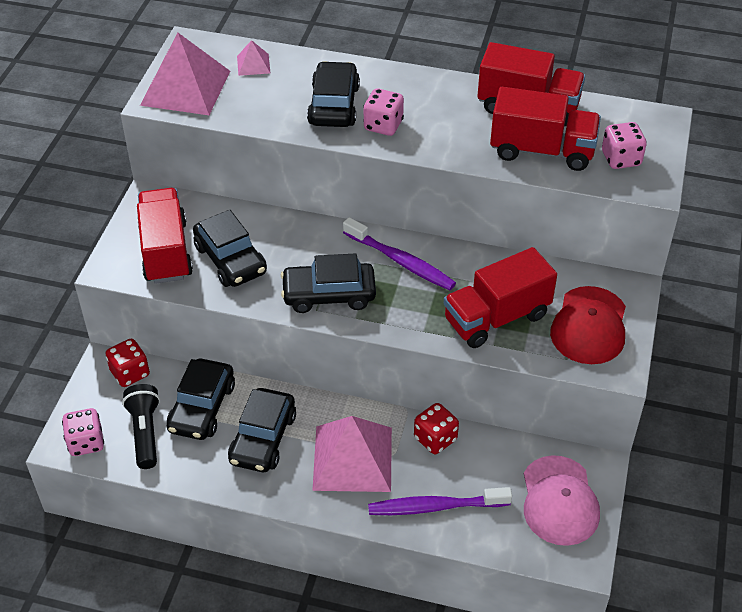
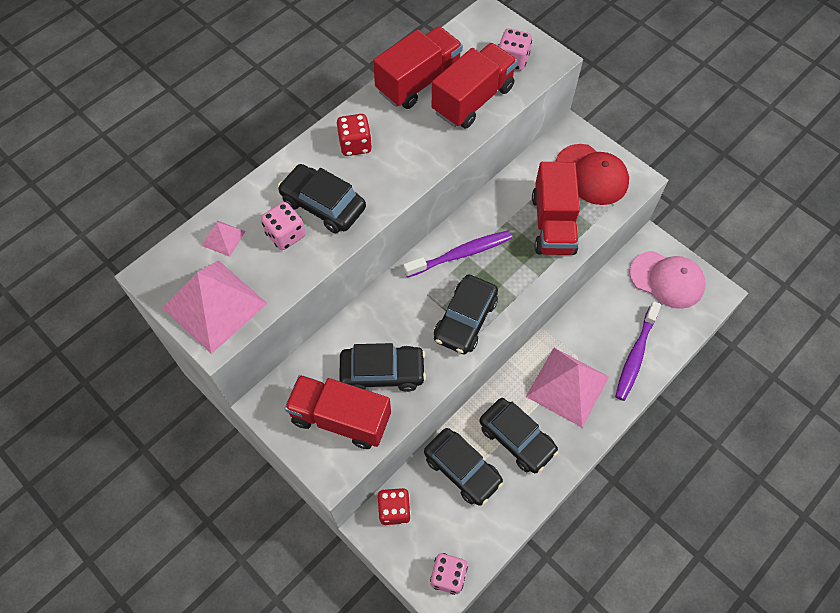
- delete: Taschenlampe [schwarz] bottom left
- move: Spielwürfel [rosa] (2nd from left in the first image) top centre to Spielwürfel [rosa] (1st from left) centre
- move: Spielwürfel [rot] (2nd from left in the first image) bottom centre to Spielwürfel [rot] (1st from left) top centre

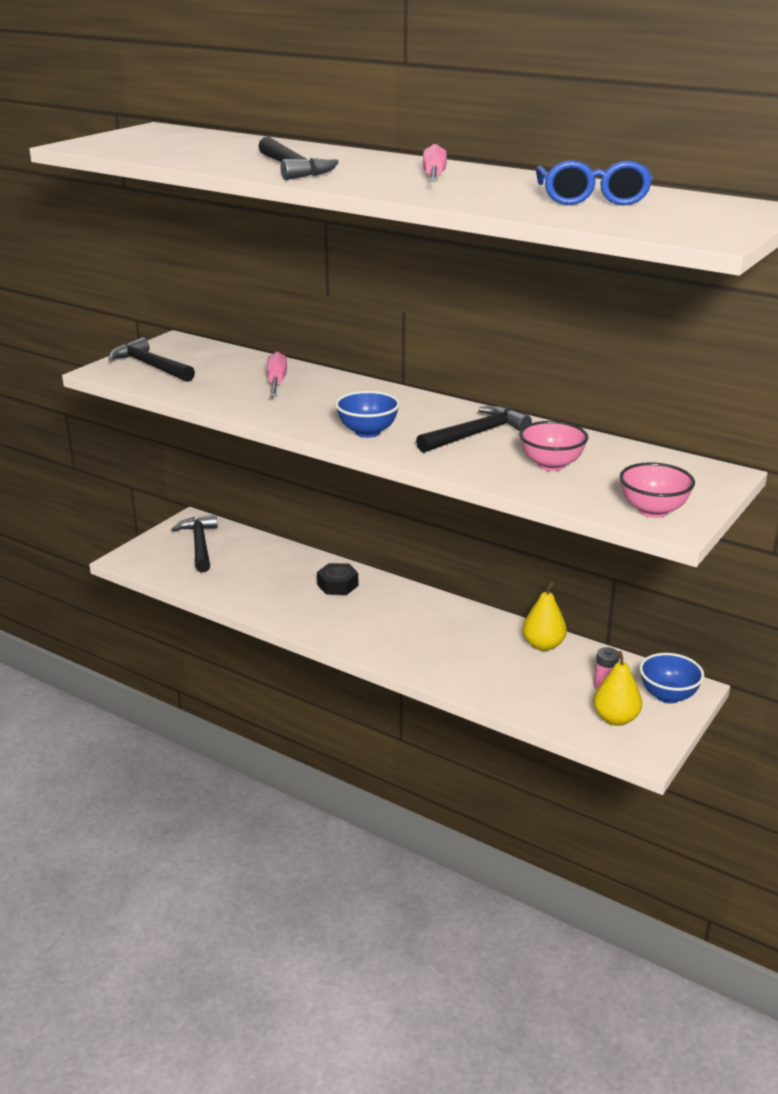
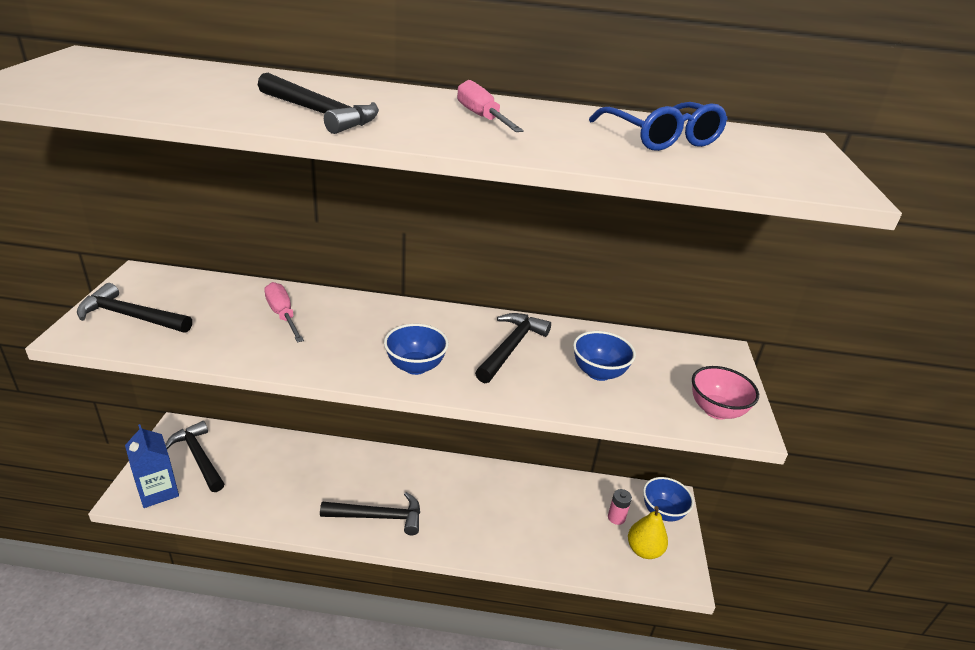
- delete: Sechskantmutter [schwarz] centre
- recolor: Schüssel [rosa] (1st from left) middle right to Schüssel [blau] (2nd from left) centre
- delete: Birne [gelb] (1st from left) middle right
- insert: Getränkekarton [blau] bottom left
- insert: Hammer [schwarz] (4th from left) bottom centre

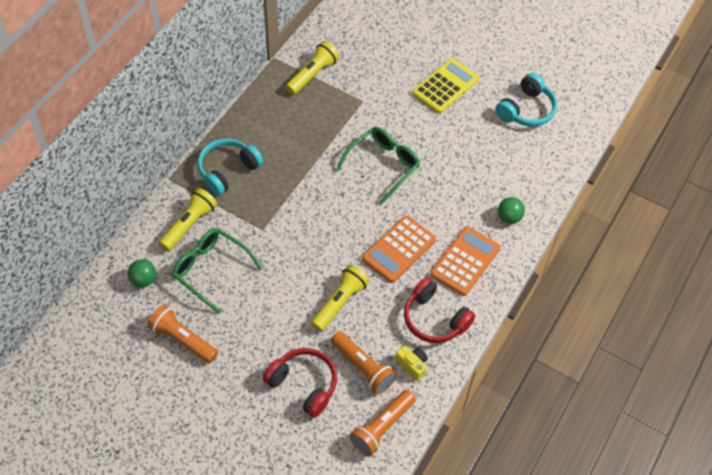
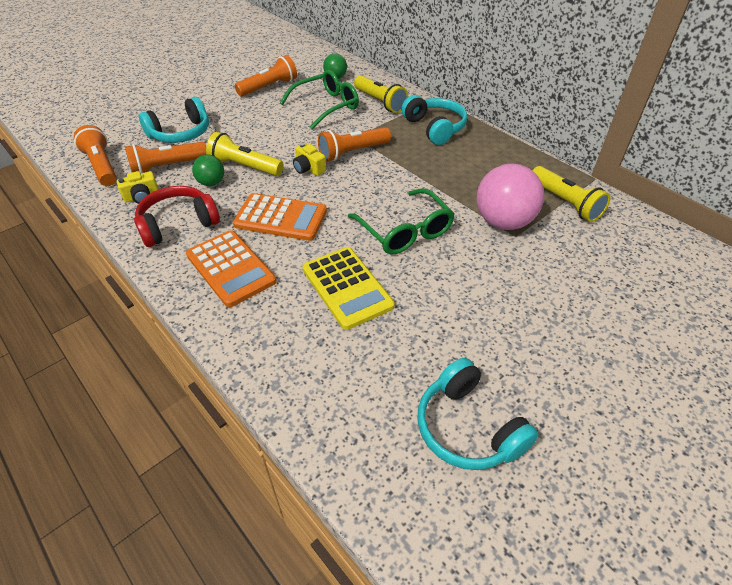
- recolor: Kopfhörer [rot] (1st from left) bottom centre to Kopfhörer [türkis] (1st from left) top left
- rotate: Taschenlampe [gelb] (3rd from left in the first image) centre = top centre 150 degrees clockwise
- rotate: Taschenrechner [orange] (1st from left in the first image) centre = centre 135 degrees clockwise
- move: Taschenrechner [gelb] top centre to centre
- move: Ball [grün] (2nd from left in the first image) middle right to Ball [grün] (1st from left) top left
- insert: Kamera [gelb] (2nd from left) top centre
- insert: Taschenlampe [orange] (4th from left) top centre
- insert: Ball [rosa] middle right

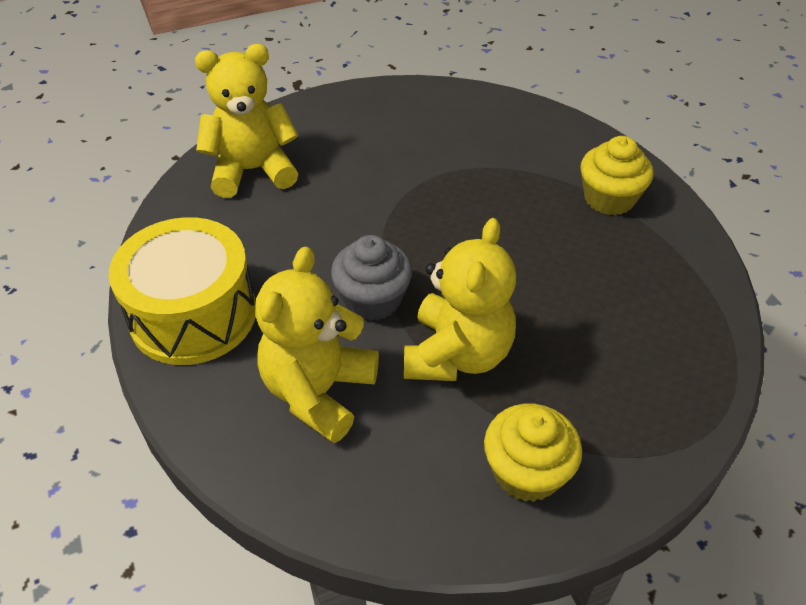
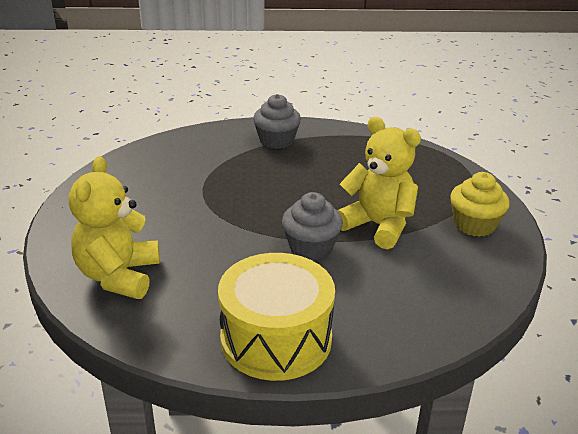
- delete: Teddybär [gelb] (2nd from left) centre
- recolor: Muffin [gelb] (2nd from left) top right to Muffin [grau] (1st from left) top centre

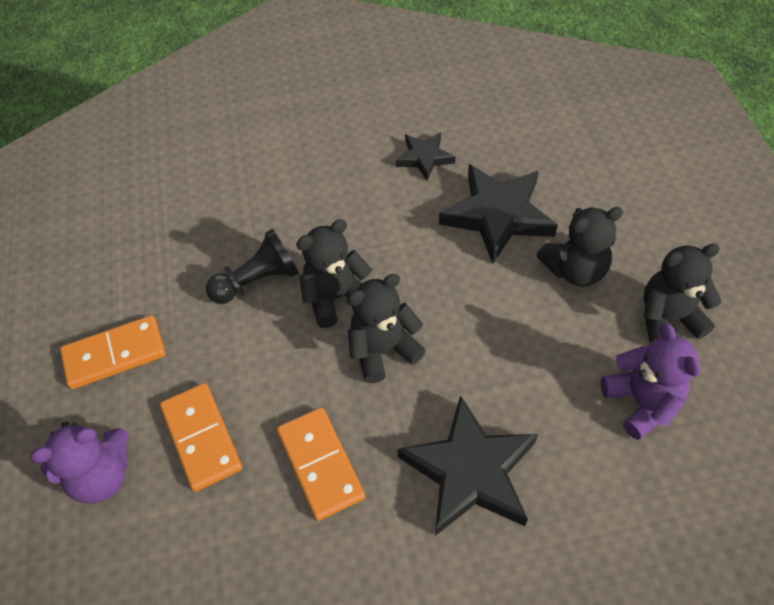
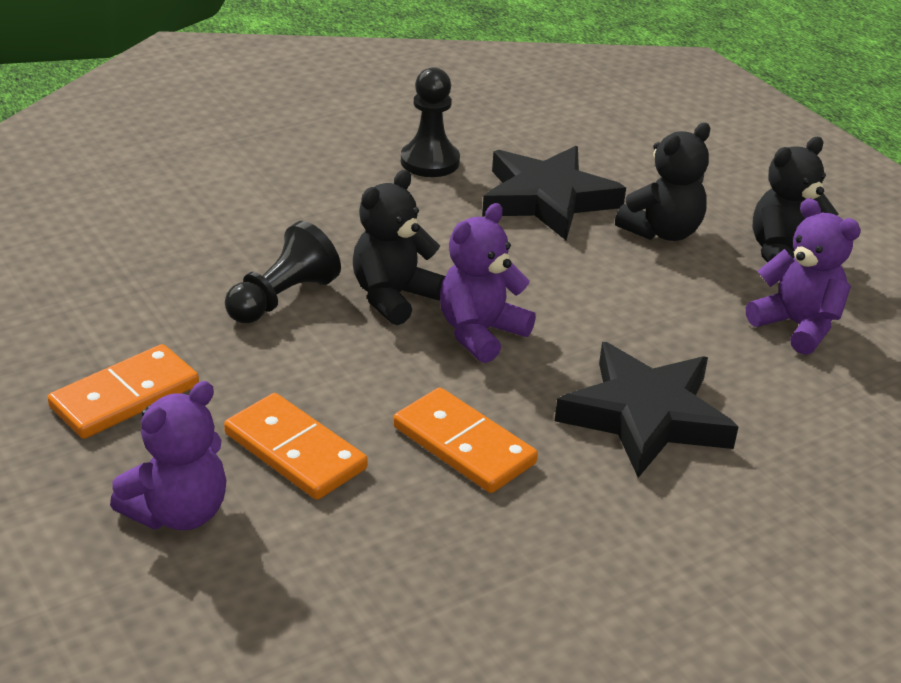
- recolor: Teddybär [schwarz] (2nd from left) centre to Teddybär [lila] (2nd from left) centre
- replace: Stern [schwarz] (1st from left) top centre to Bauer [schwarz] (2nd from left) top centre

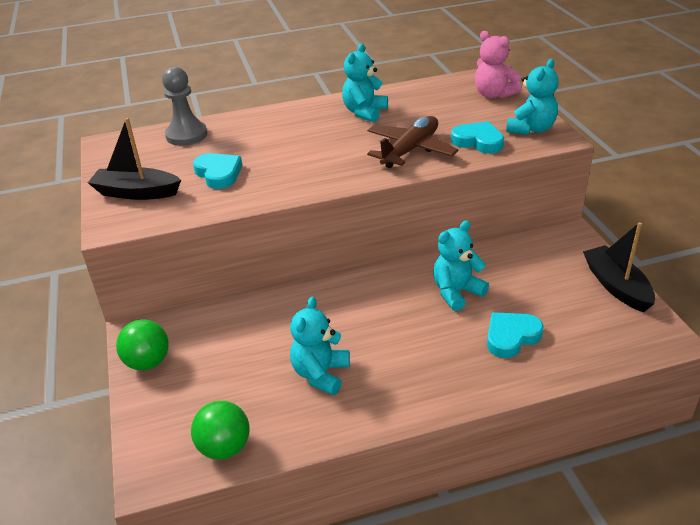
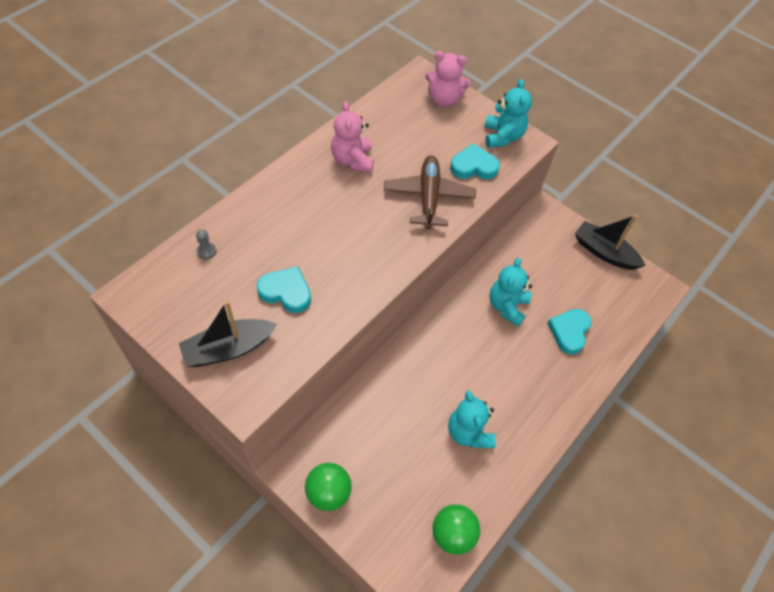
- resize: Bauer [grau] top left = middle left x0.44
- recolor: Teddybär [türkis] (2nd from left) top centre to Teddybär [rosa] (1st from left) top centre

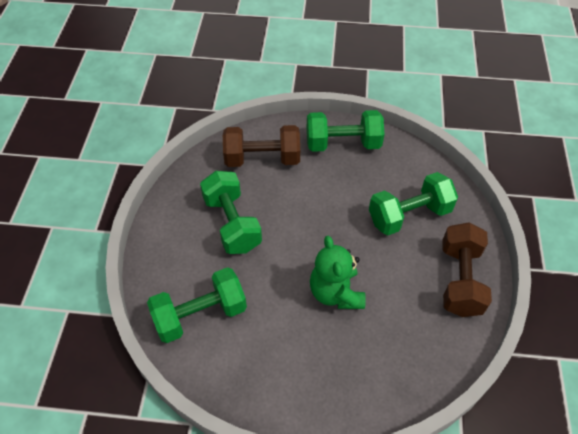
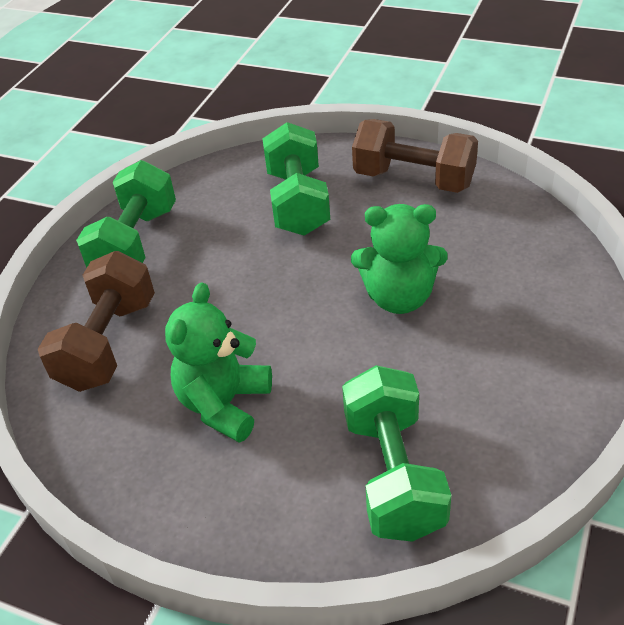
- replace: Hantel [grün] (2nd from left) centre to Teddybär [grün] (1st from left) centre

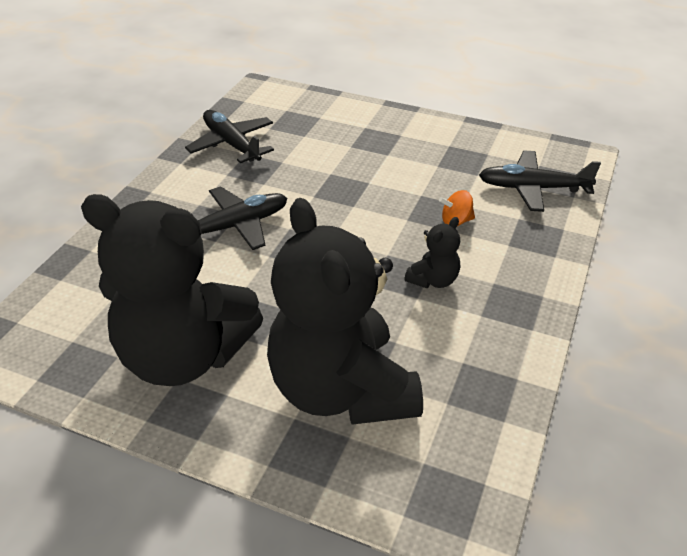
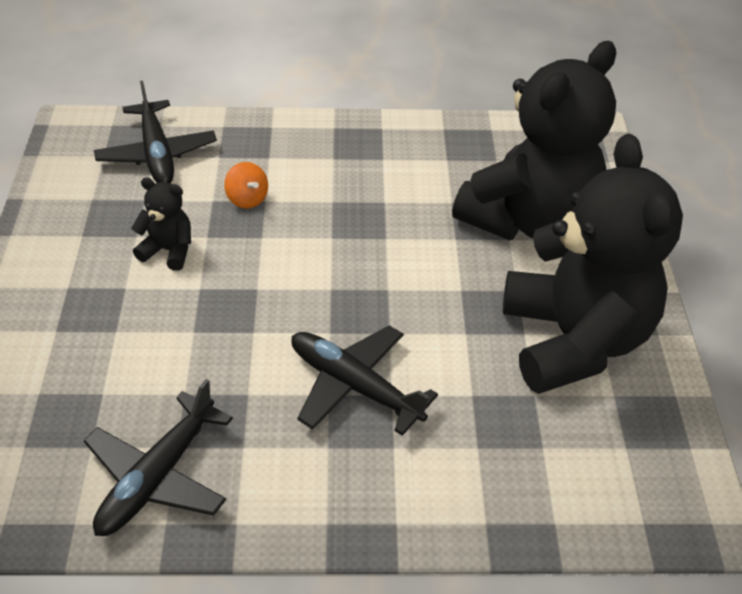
- move: Teddybär [schwarz] (3rd from left in the first image) centre to Teddybär [schwarz] (1st from left) middle left

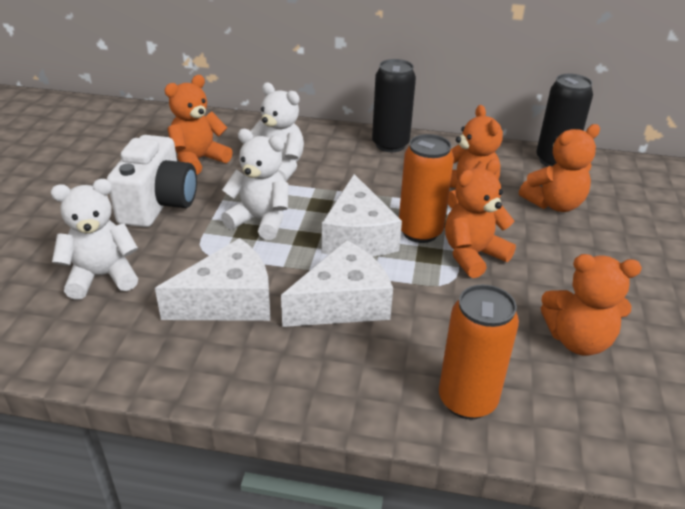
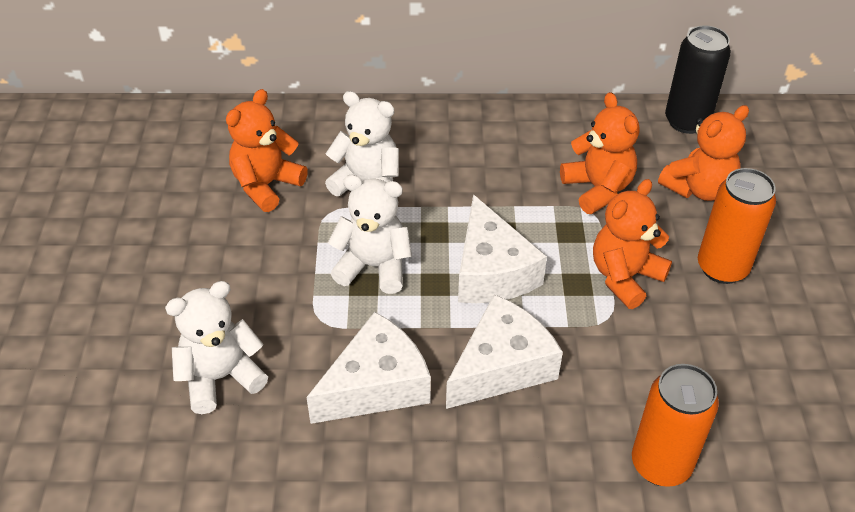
- delete: Kamera [weiß] middle left
- delete: Dose [schwarz] (1st from left) top centre
- move: Dose [orange] (1st from left in the first image) centre to Dose [orange] (2nd from left) middle right
- delete: Teddybär [orange] (5th from left) middle right

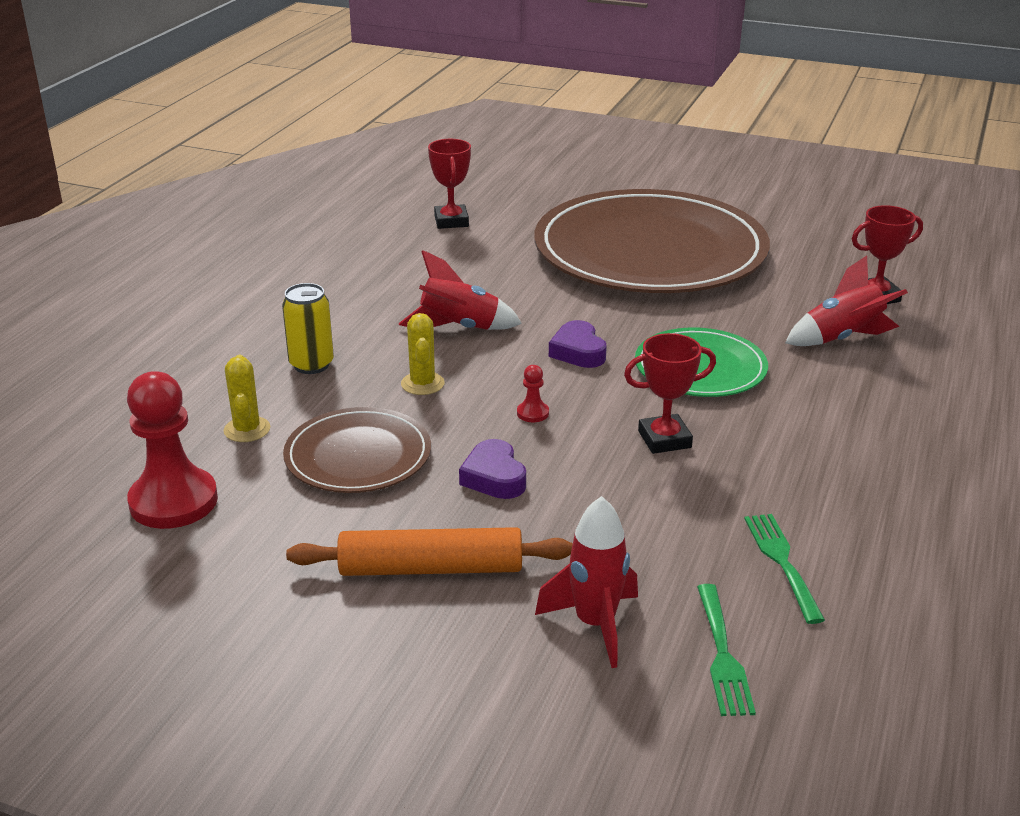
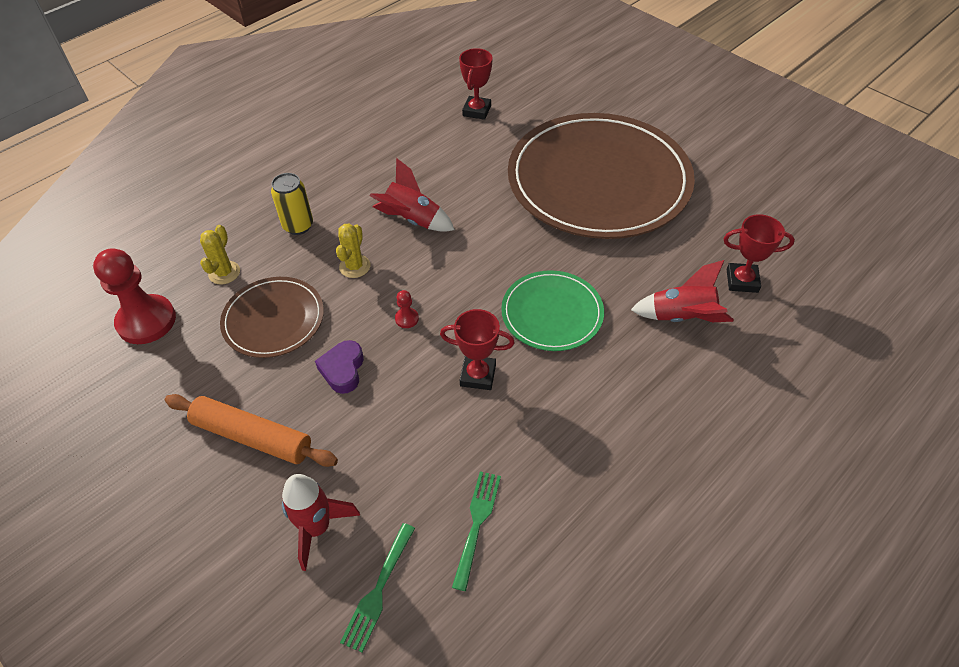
- delete: Herz [lila] (2nd from left) centre

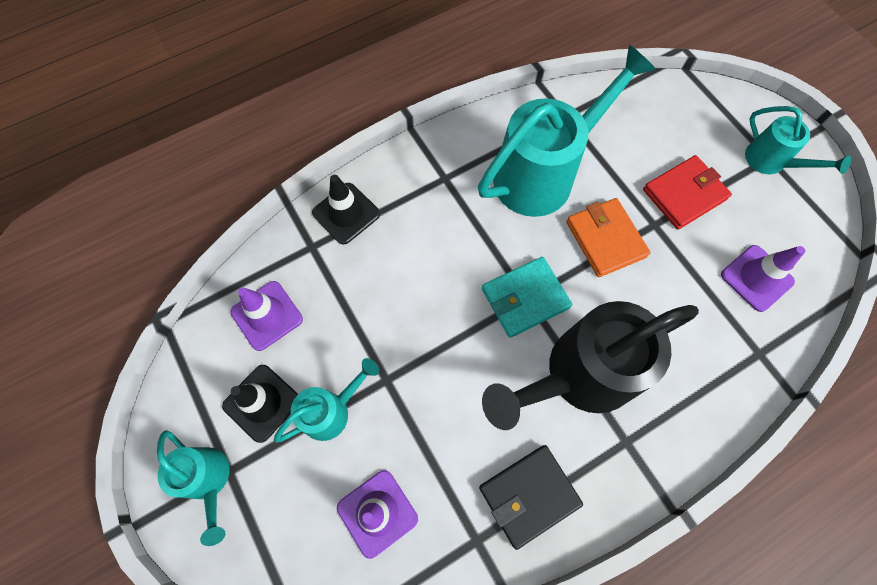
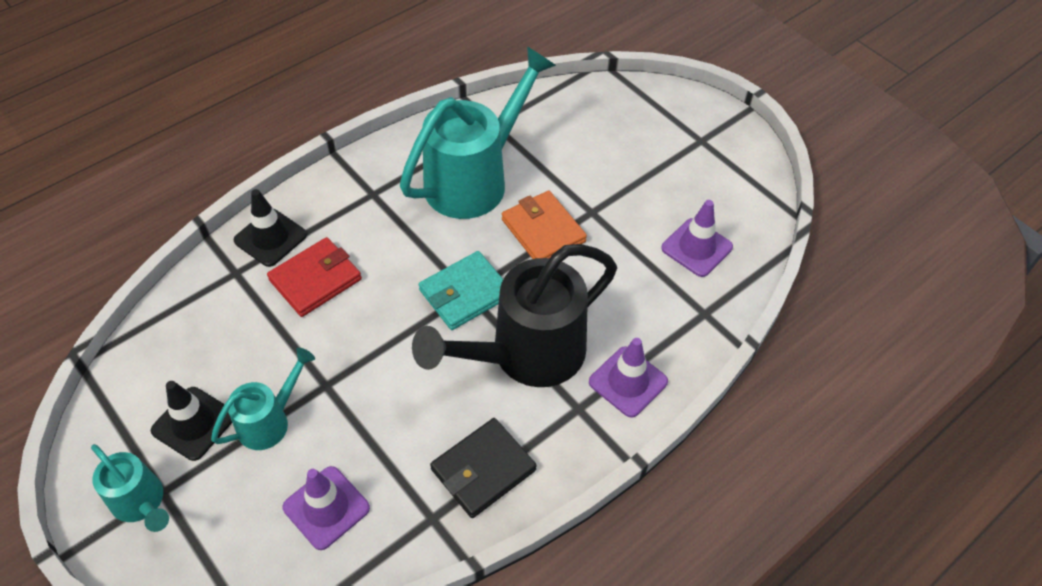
- move: Leitkegel [lila] (1st from left in the first image) middle left to Leitkegel [lila] (2nd from left) centre
- move: Geldbörse [rot] top right to middle left
- delete: Gießkanne [türkis] (4th from left) top right

